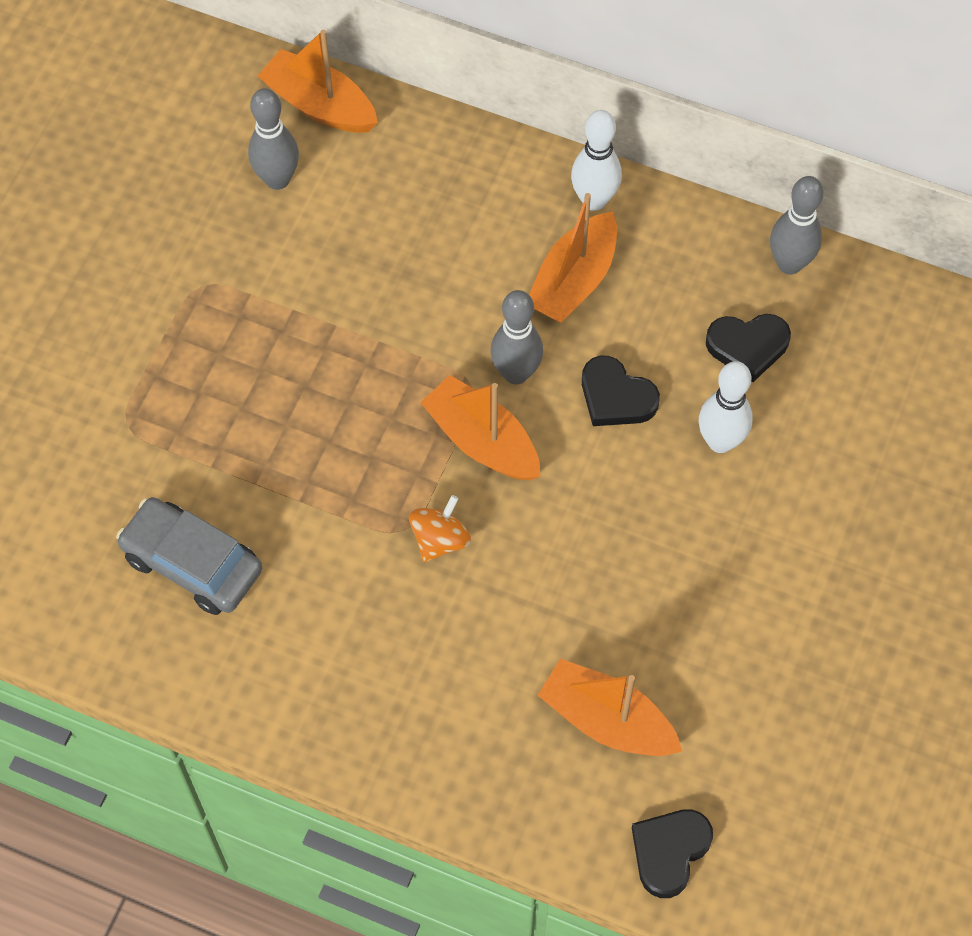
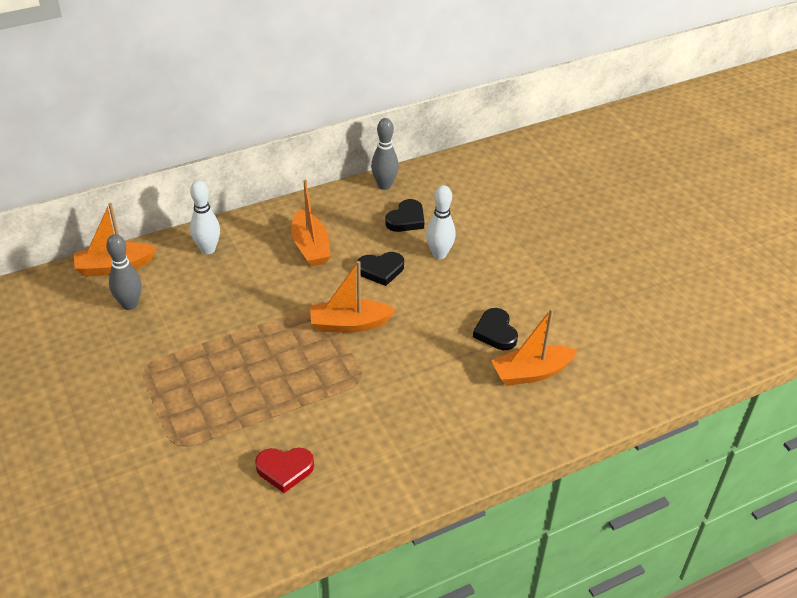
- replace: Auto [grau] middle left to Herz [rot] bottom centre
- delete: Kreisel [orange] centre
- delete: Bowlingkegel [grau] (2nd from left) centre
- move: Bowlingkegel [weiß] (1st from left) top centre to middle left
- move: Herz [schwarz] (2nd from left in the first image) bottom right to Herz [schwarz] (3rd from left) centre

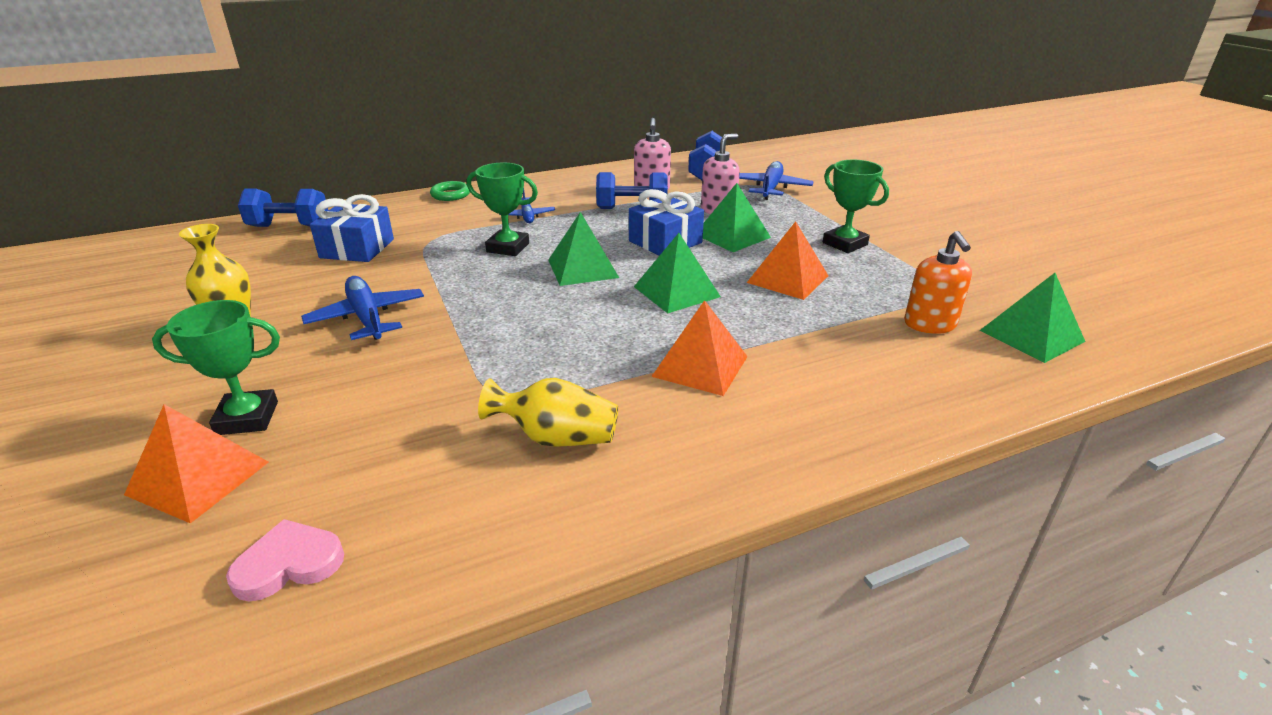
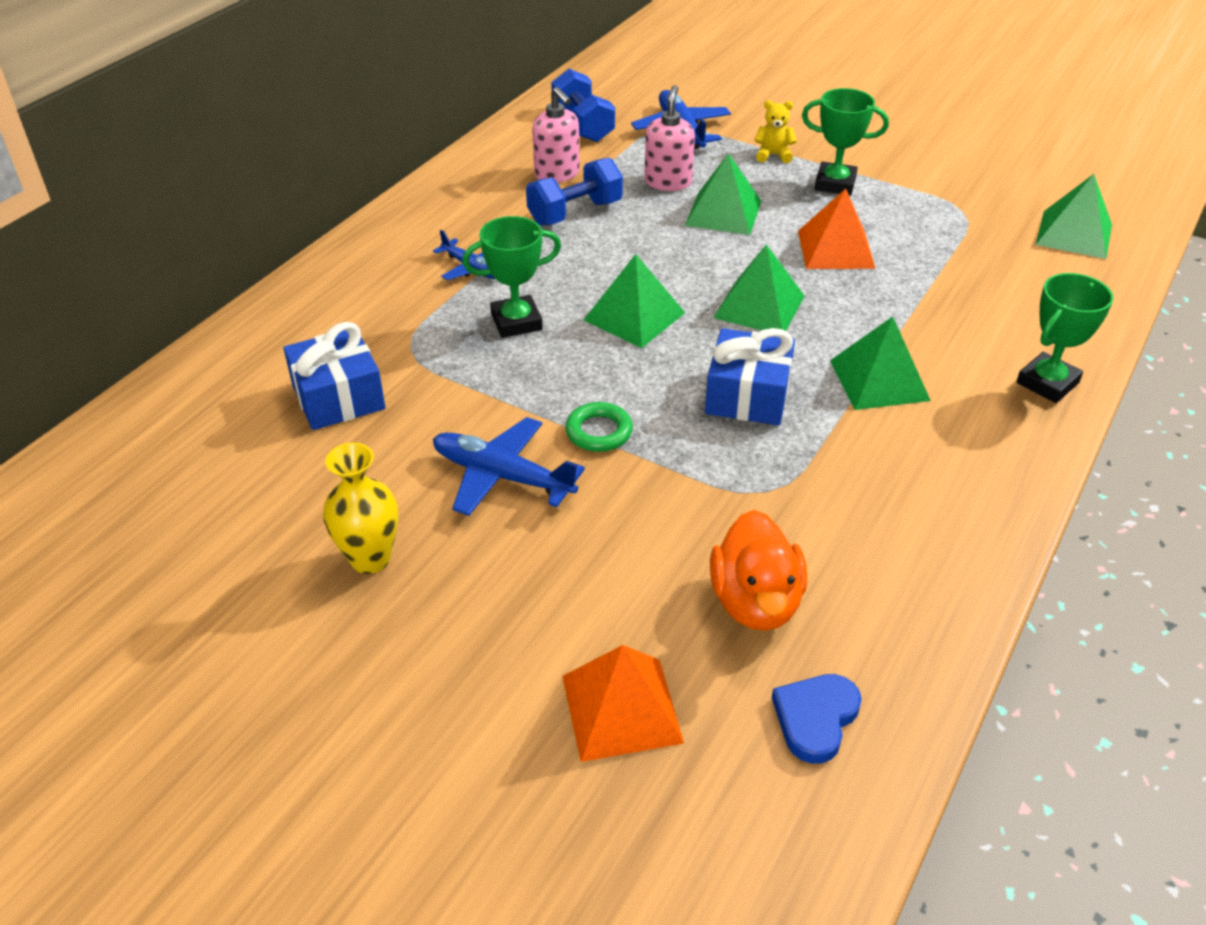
- move: Pokal [grün] (1st from left in the first image) middle left to Pokal [grün] (3rd from left) middle right
- recolor: Herz [rosa] bottom left to Herz [blau] bottom right
- delete: Hantel [blau] (1st from left) top left
- move: Ring [grün] top centre to centre
- delete: Vase [gelb] (2nd from left) centre
- move: Geschenk [blau] (2nd from left) top centre to centre
- recolor: Pyramide [orange] (2nd from left) centre to Pyramide [grün] (4th from left) middle right
- delete: Seifenspender [orange] middle right
- insert: Ente [orange] centre
- insert: Teddybär [gelb] top centre

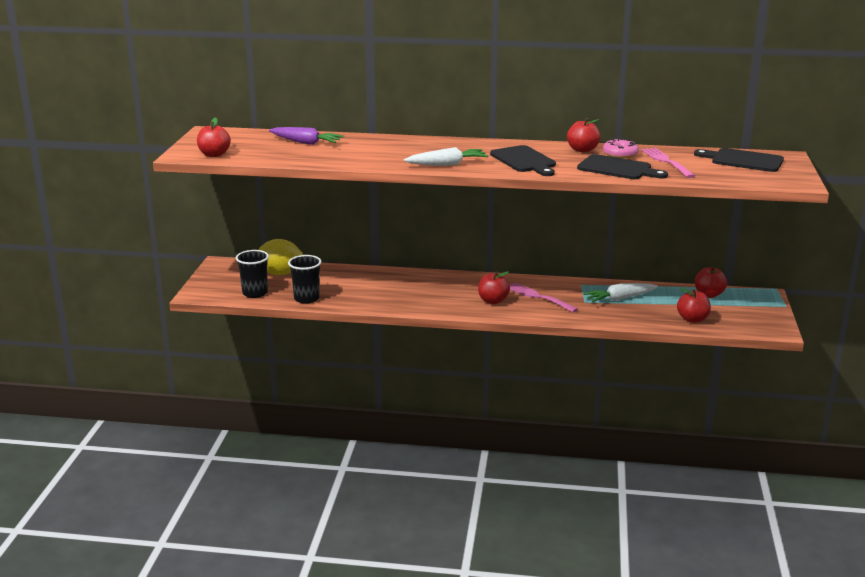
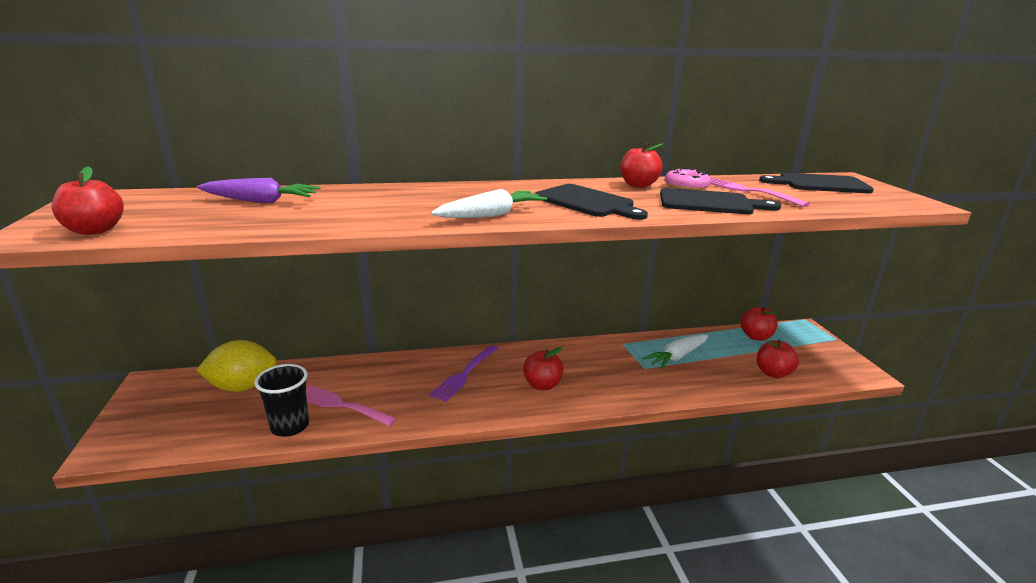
- delete: Becher [schwarz] (1st from left) middle left
- move: Gabel [rosa] (1st from left) centre to bottom centre
- insert: Gabel [lila] centre

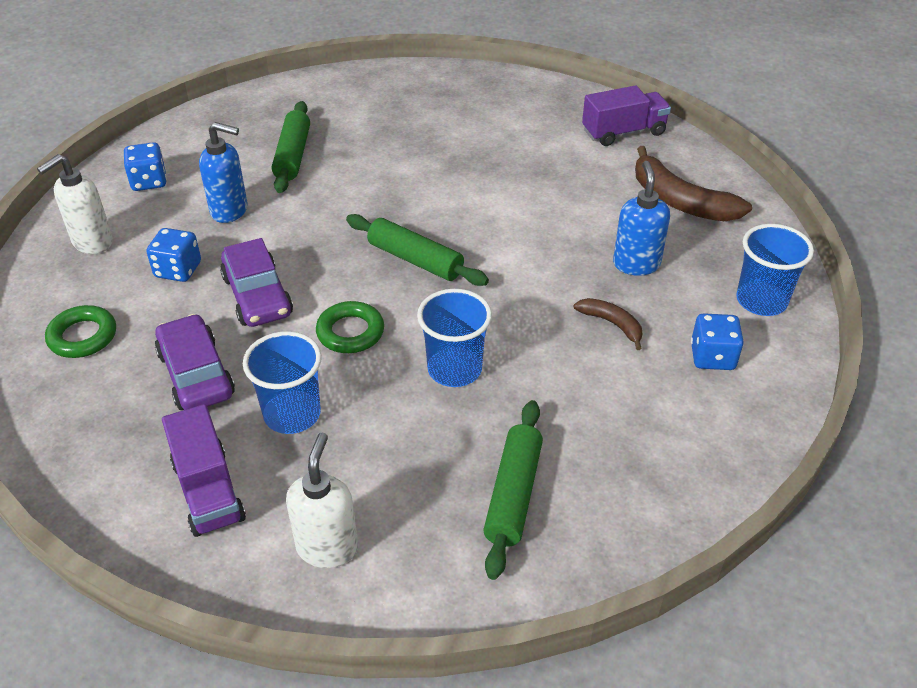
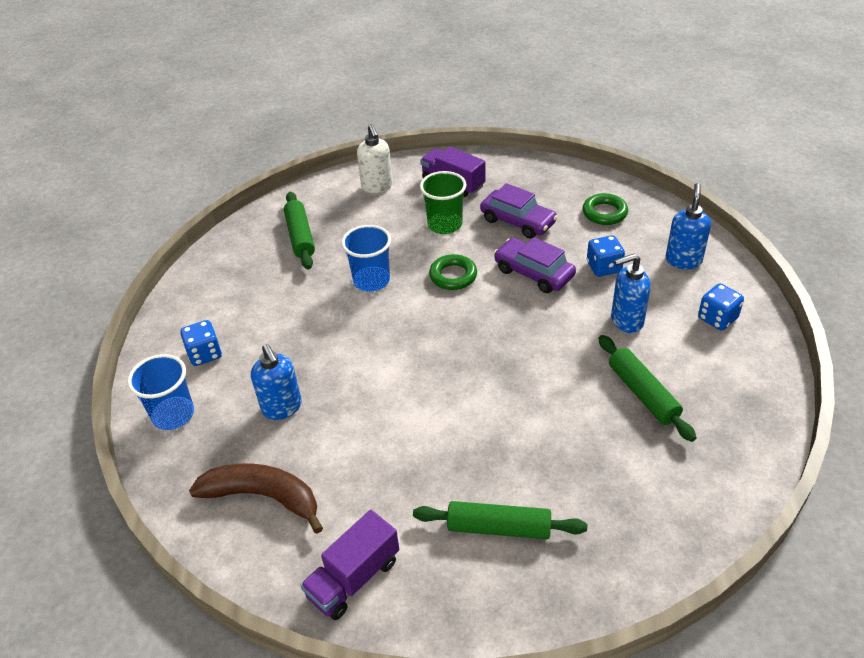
- recolor: Seifenspender [weiß] (1st from left) top left to Seifenspender [blau] (3rd from left) middle right
- recolor: Becher [blau] (1st from left) middle left to Becher [grün] top centre
- move: Nudelholz [grün] (2nd from left) centre to bottom centre
- delete: Banane [braun] (1st from left) centre

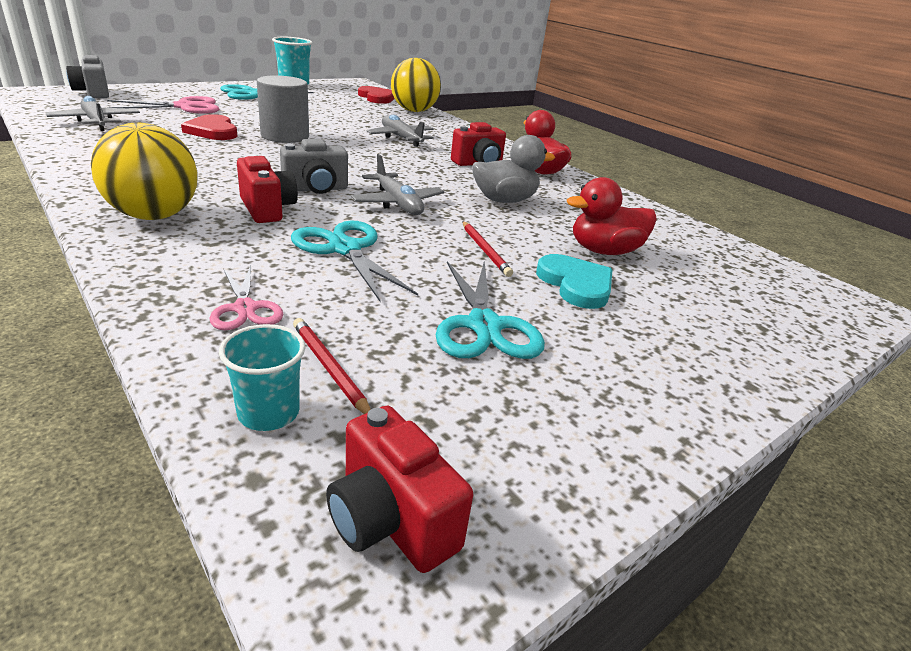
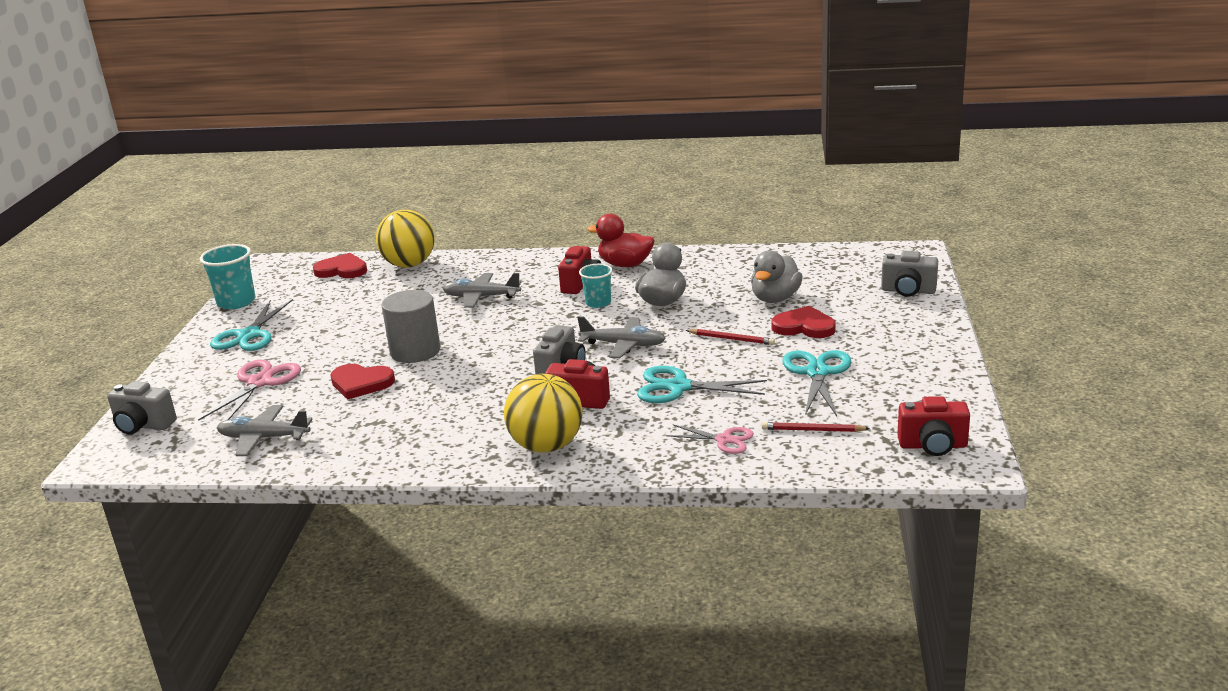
- move: Becher [türkis] (1st from left in the first image) middle left to Becher [türkis] (2nd from left) centre
- rotate: Schere [türkis] (3rd from left) centre = centre 120 degrees counterclockwise
- recolor: Herz [türkis] centre to Herz [rot] (3rd from left) centre
- recolor: Ente [rot] (2nd from left) top right to Ente [grau] (2nd from left) centre
- insert: Kamera [grau] (3rd from left) middle right

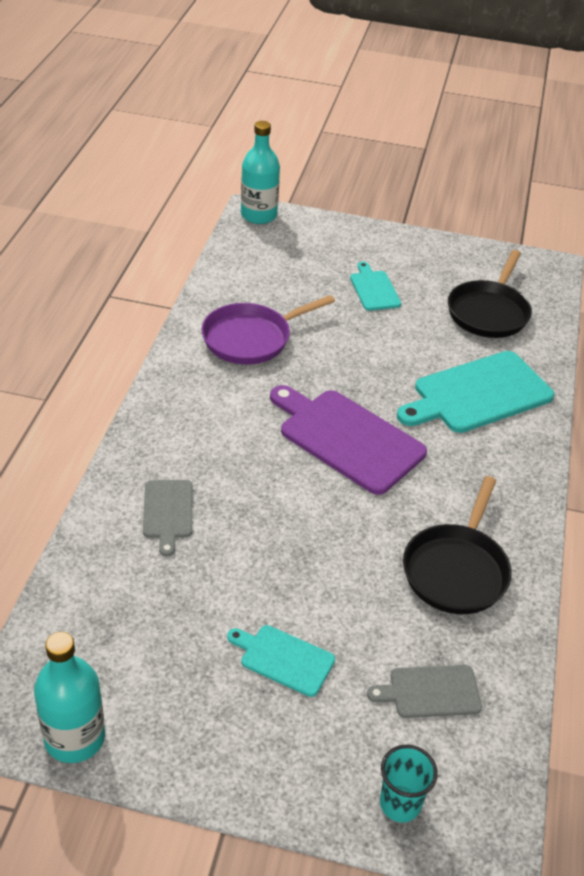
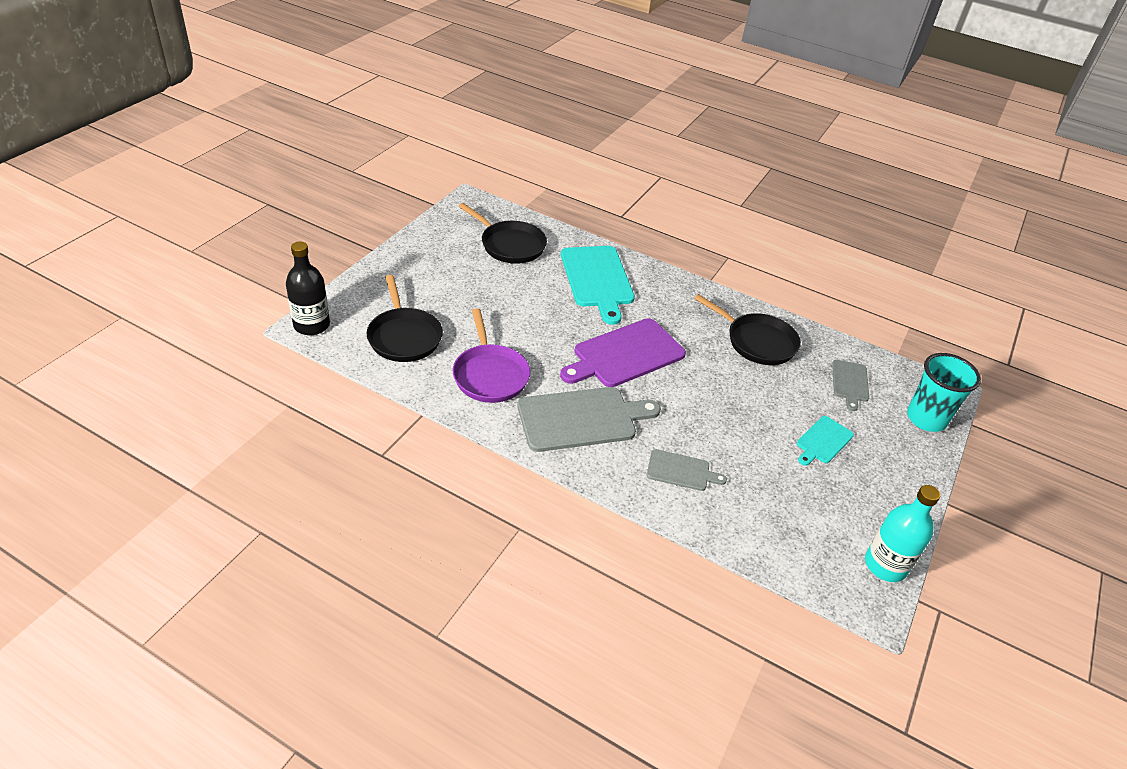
- recolor: Flasche [türkis] (2nd from left) top centre to Flasche [schwarz] middle left
- delete: Schneidebrett [türkis] (2nd from left) top centre
- resize: Becher [türkis] bottom right = middle right x1.64
- insert: Pfanne [schwarz] (1st from left) centre
- insert: Schneidebrett [grau] (1st from left) centre

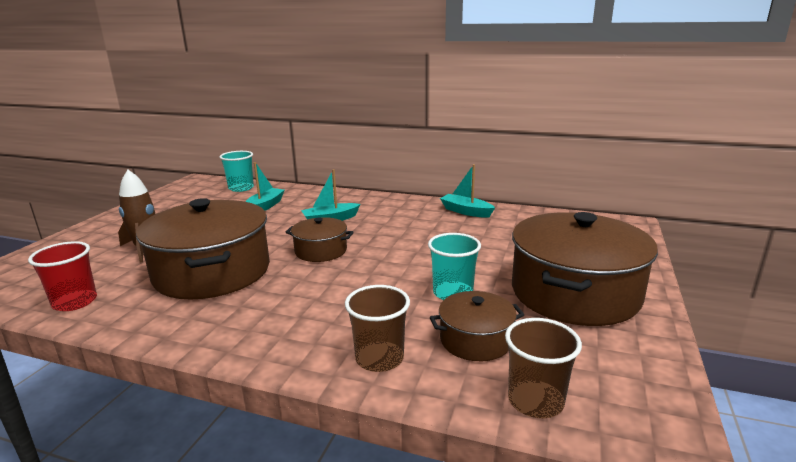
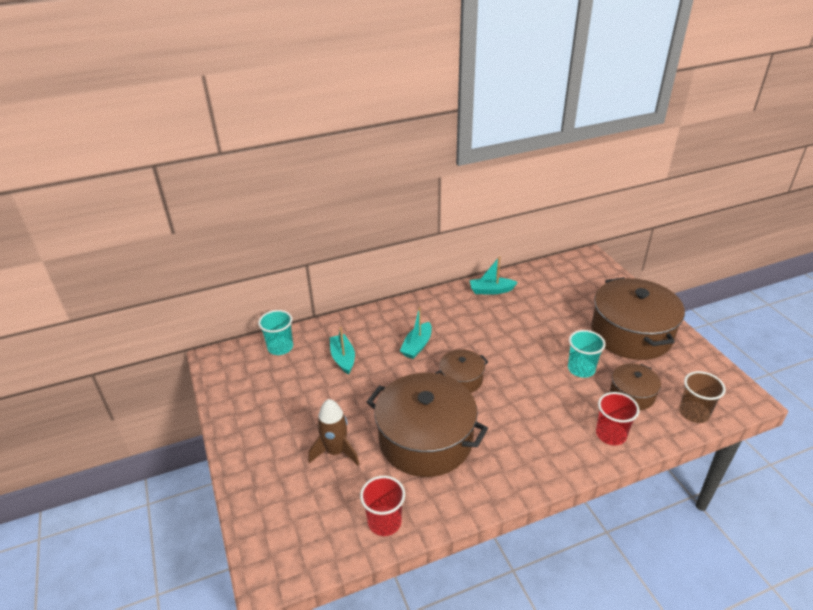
- recolor: Becher [braun] (1st from left) bottom centre to Becher [rot] (2nd from left) bottom right

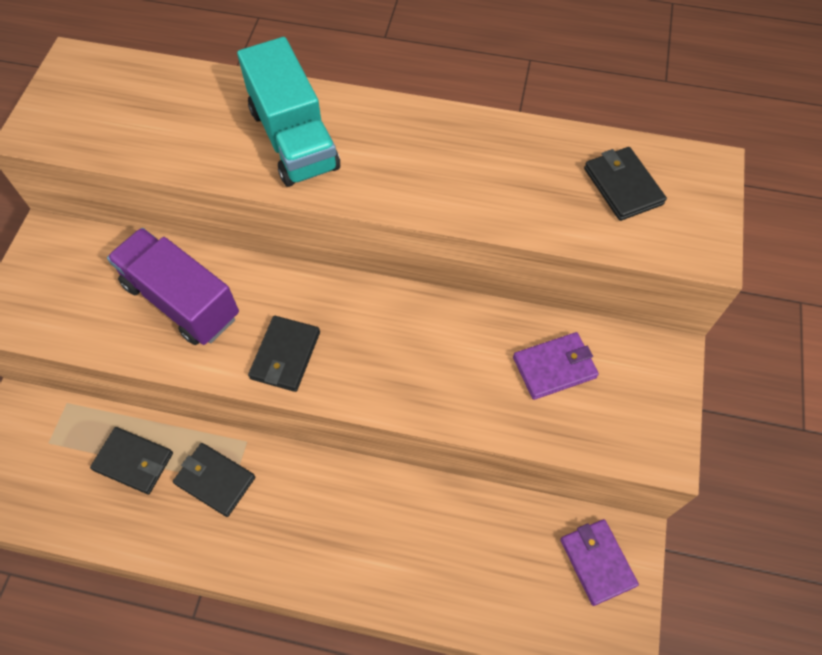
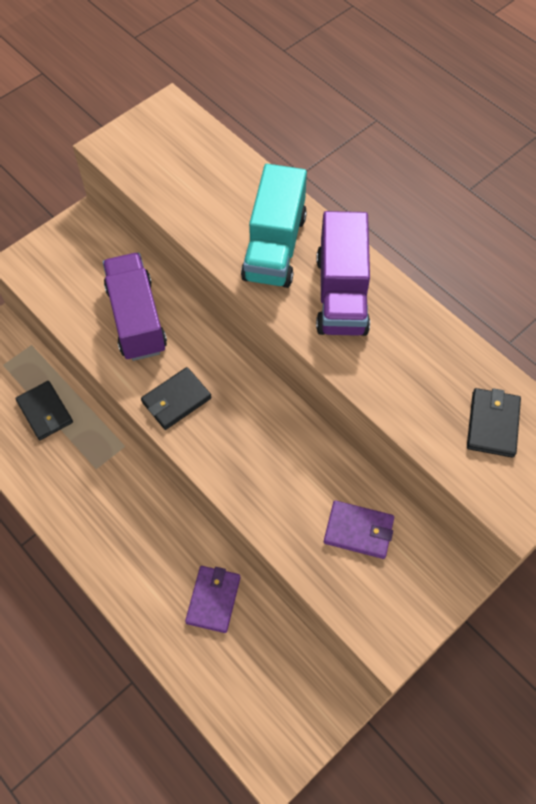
- delete: Geldbörse [schwarz] (2nd from left) bottom left
- move: Geldbörse [lila] (2nd from left in the first image) bottom right to Geldbörse [lila] (1st from left) bottom centre
- insert: Lastwagen [lila] (2nd from left) centre

